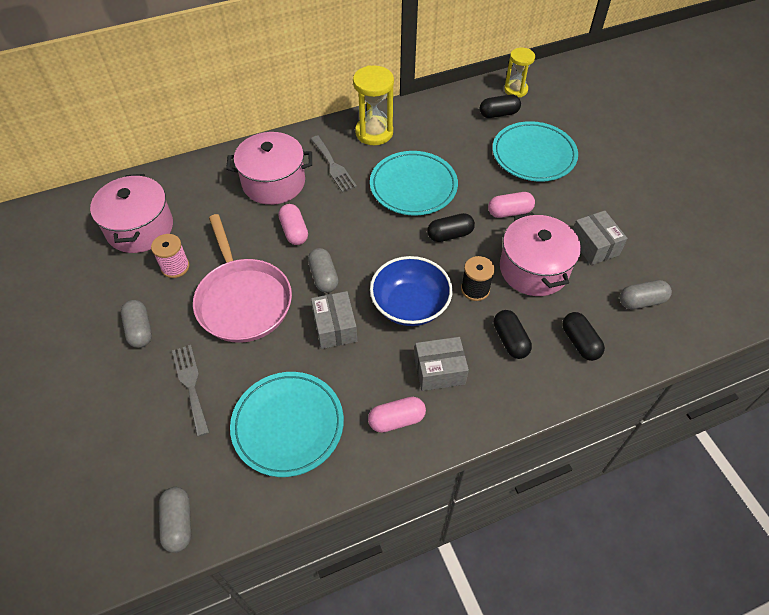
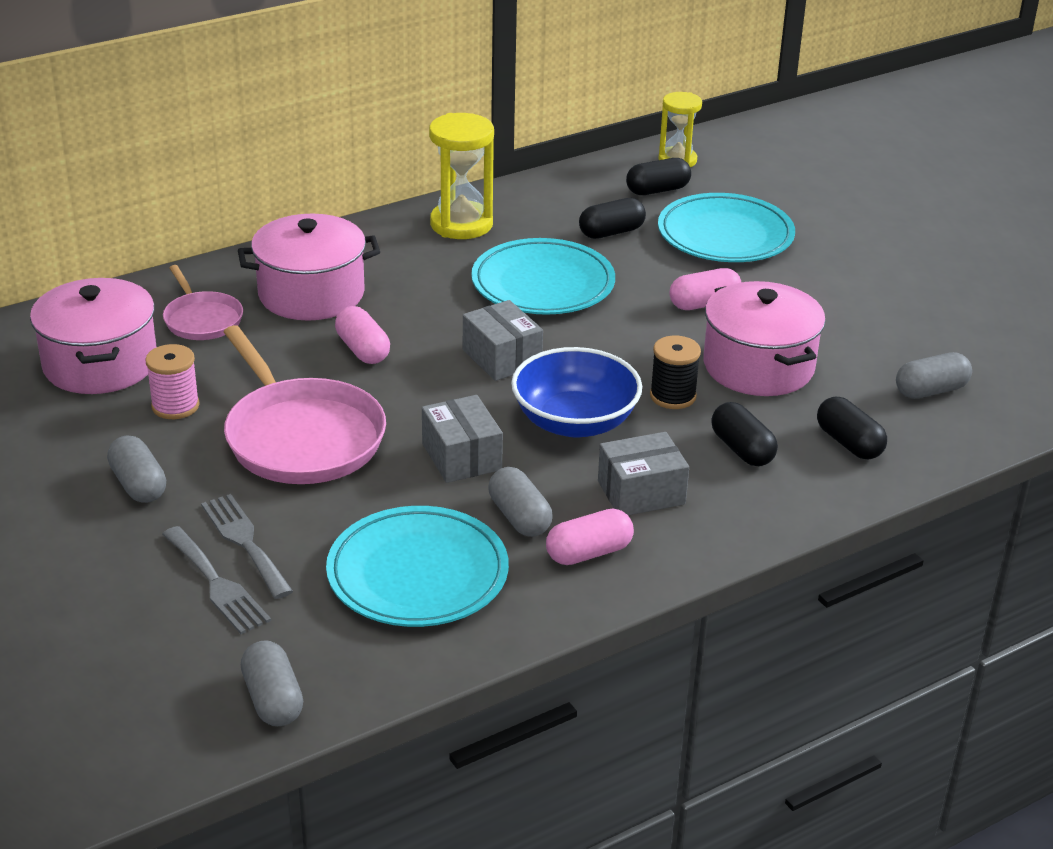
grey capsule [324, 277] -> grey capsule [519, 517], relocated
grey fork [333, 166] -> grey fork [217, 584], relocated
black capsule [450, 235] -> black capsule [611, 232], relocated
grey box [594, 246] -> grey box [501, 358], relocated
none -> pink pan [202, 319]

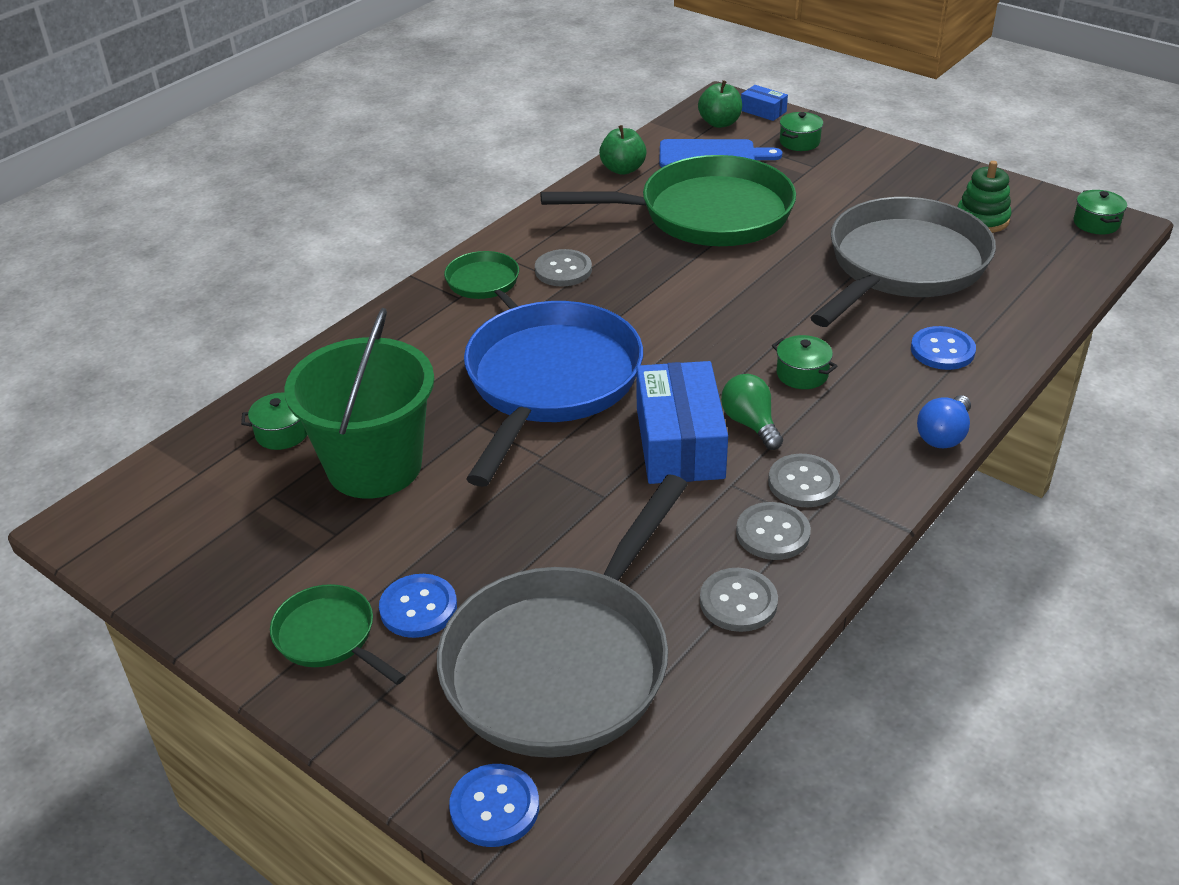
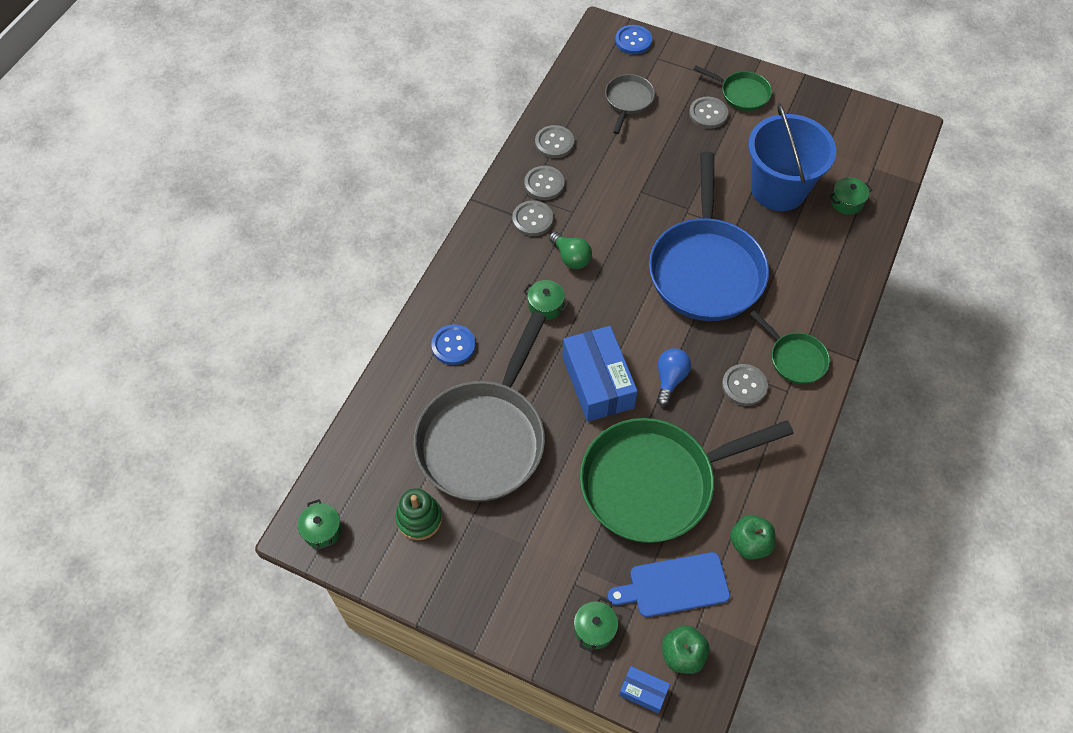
green bucket [374, 466] -> blue bucket [778, 189]
blue button [418, 608] -> grey button [708, 114]
grey pan [564, 661] -> grey pan [628, 101], x0.46
blue box [679, 442] -> blue box [598, 382], relocated
blue light bulb [943, 435] -> blue light bulb [670, 379], relocated

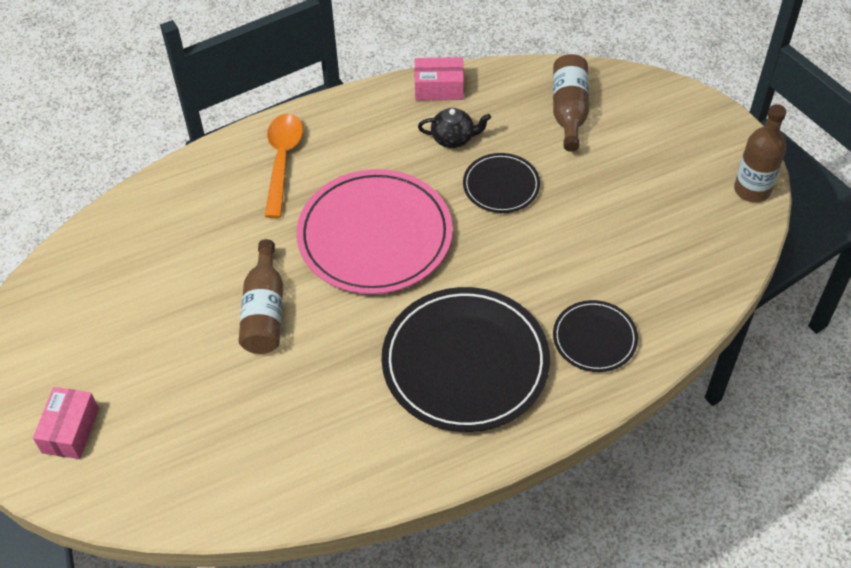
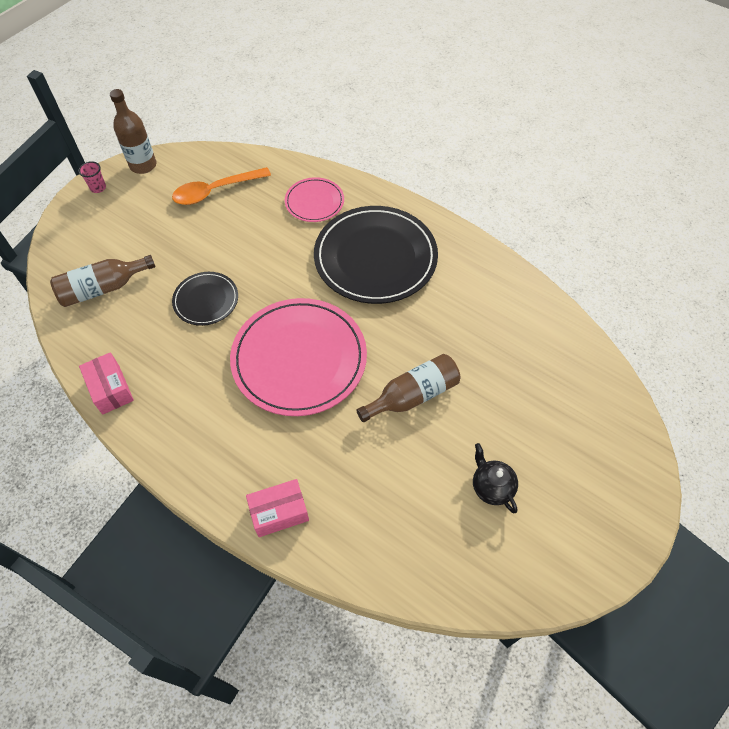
pink box [70, 430] -> pink box [279, 512], relocated
orange spoon [282, 161] -> orange spoon [215, 191], relocated
black teapot [453, 138] -> black teapot [491, 487], relocated
black plate [594, 338] -> pink plate [314, 202]
none -> pink cup [98, 188]

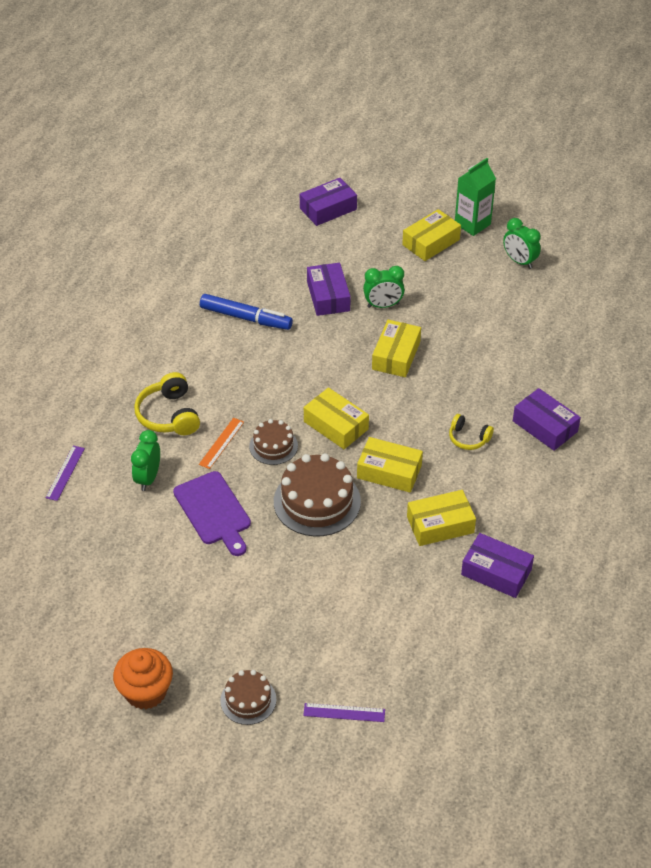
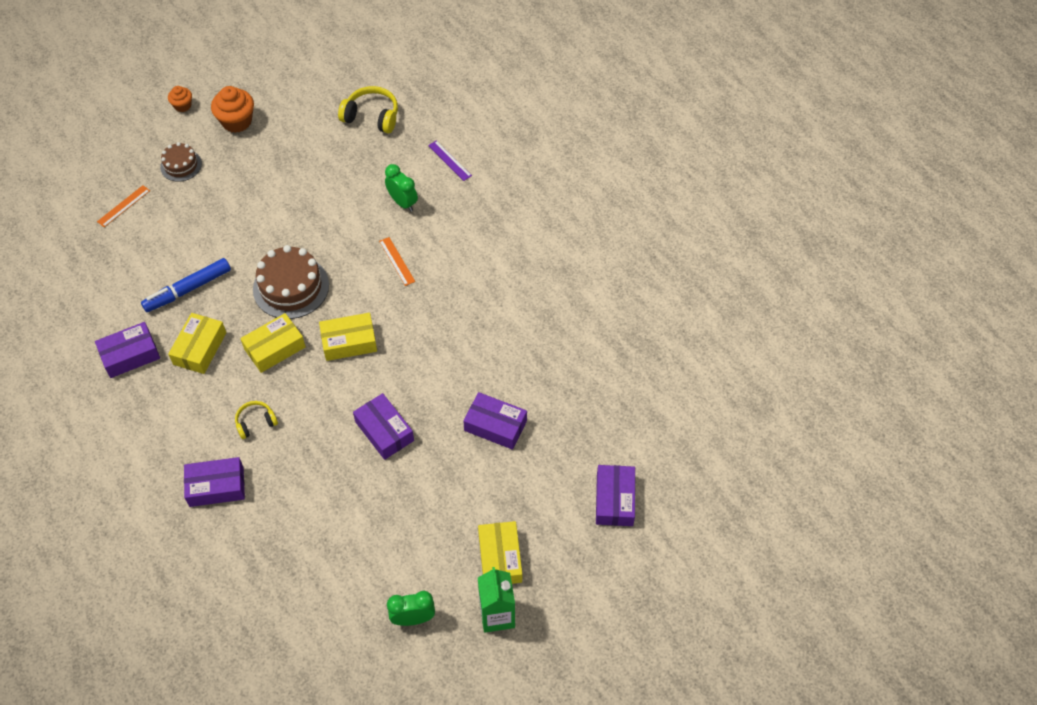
yellow headphones [169, 415] -> yellow headphones [372, 116], relocated
purple cutting board [214, 511] -> none
blue marker [246, 318] -> blue marker [188, 290], relocated
brown cake [273, 446] -> none
purple ruler [344, 712] -> orange ruler [123, 206]
green clock [383, 305] -> none
yellow box [396, 355] -> purple box [384, 431]
none -> orange cupcake [182, 106]

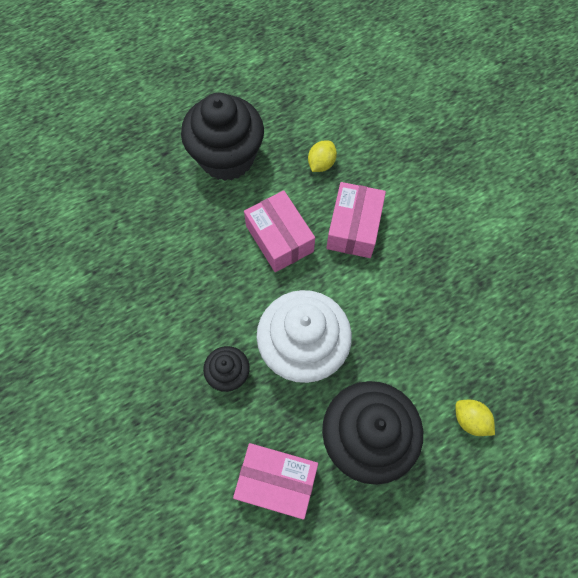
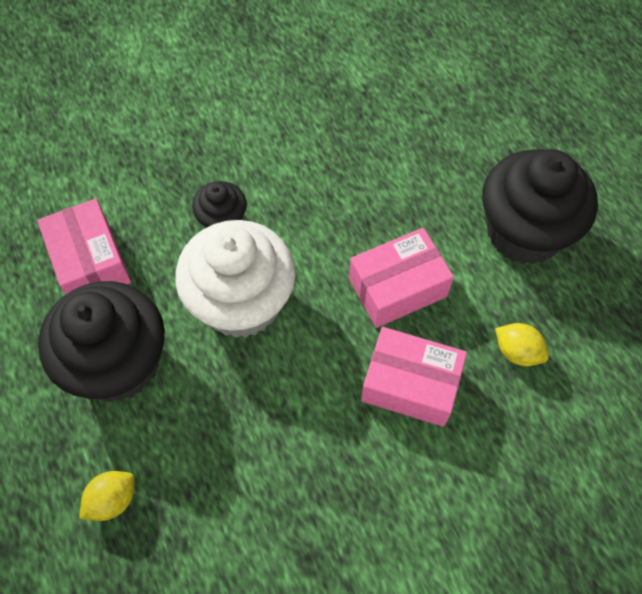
pink box [276, 482] -> pink box [90, 262], 45 degrees counterclockwise

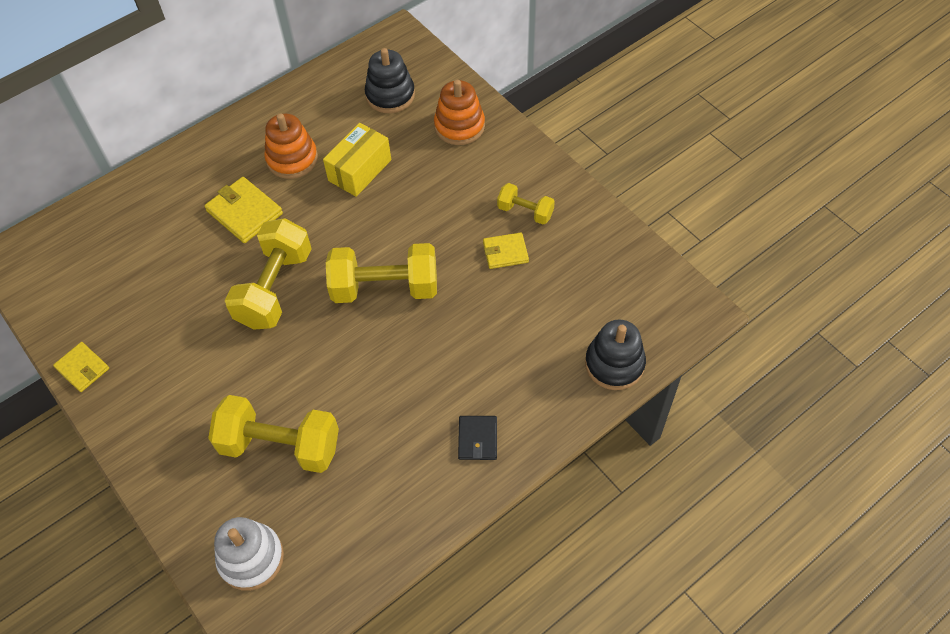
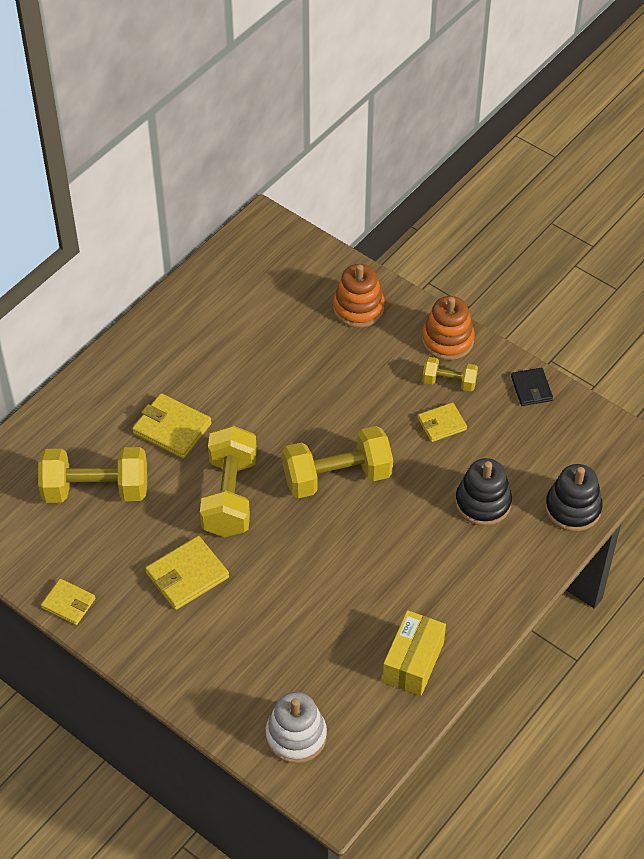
yellow dumbbell [280, 445] -> yellow dumbbell [96, 489], relocated
orange stacking toy [292, 159] -> orange stacking toy [447, 340], relocated
yellow box [360, 170] -> yellow box [413, 662], relocated
black stacking toy [390, 95] -> black stacking toy [483, 503], relocated
black wallet [477, 439] -> black wallet [531, 388], relocated
none -> yellow wallet [187, 575]

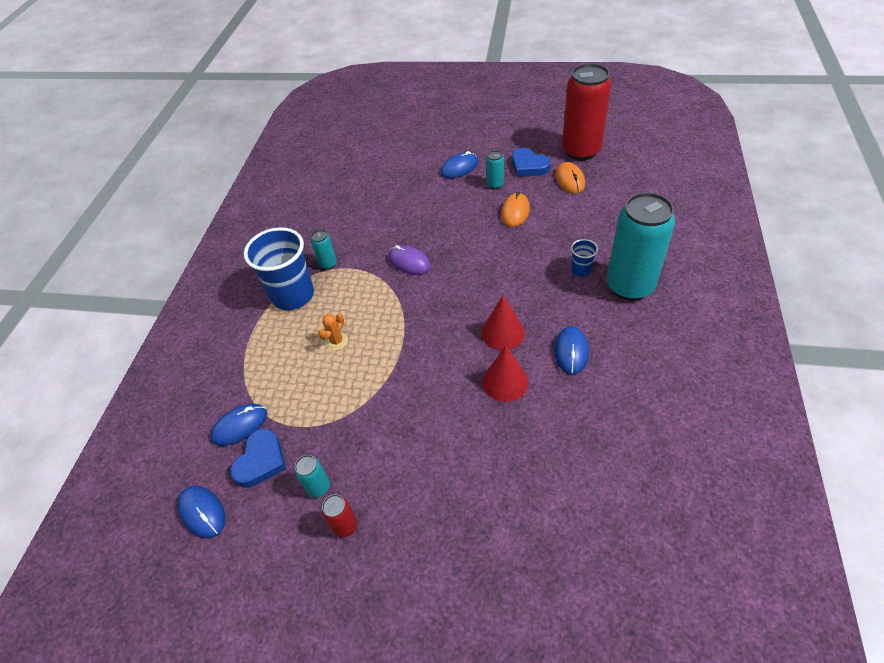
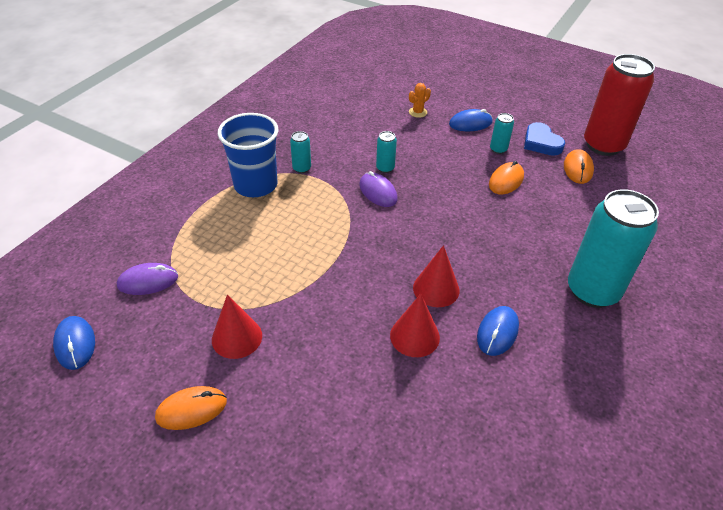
blue mouse [240, 426] -> purple mouse [148, 281]
blue heart [261, 461] -> none
turquoise can [319, 487] -> turquoise can [385, 168], relocated
orange cactus [337, 341] -> orange cactus [418, 112], relocated
red can [345, 526] -> orange mouse [191, 409]
blue cup [581, 270] -> none
none -> red cone [237, 337]

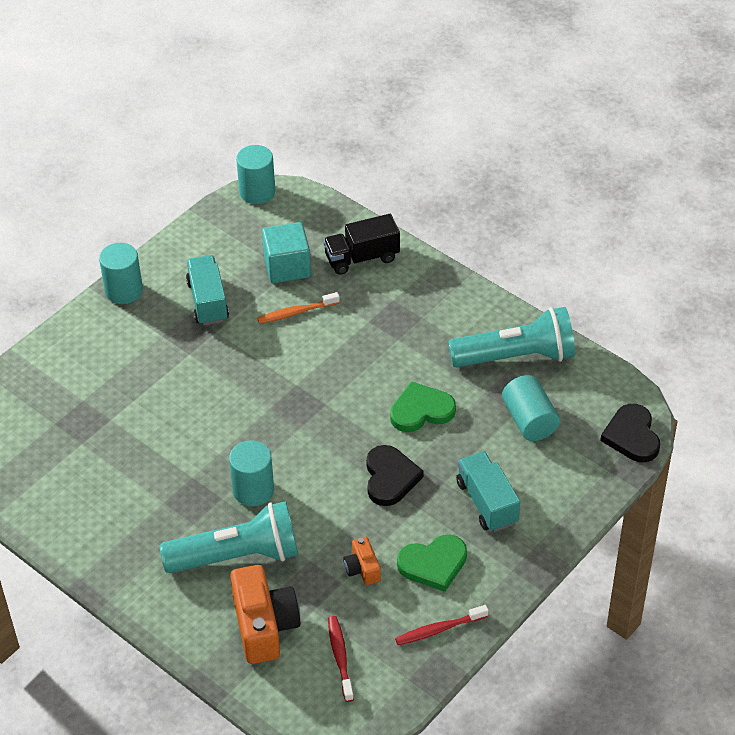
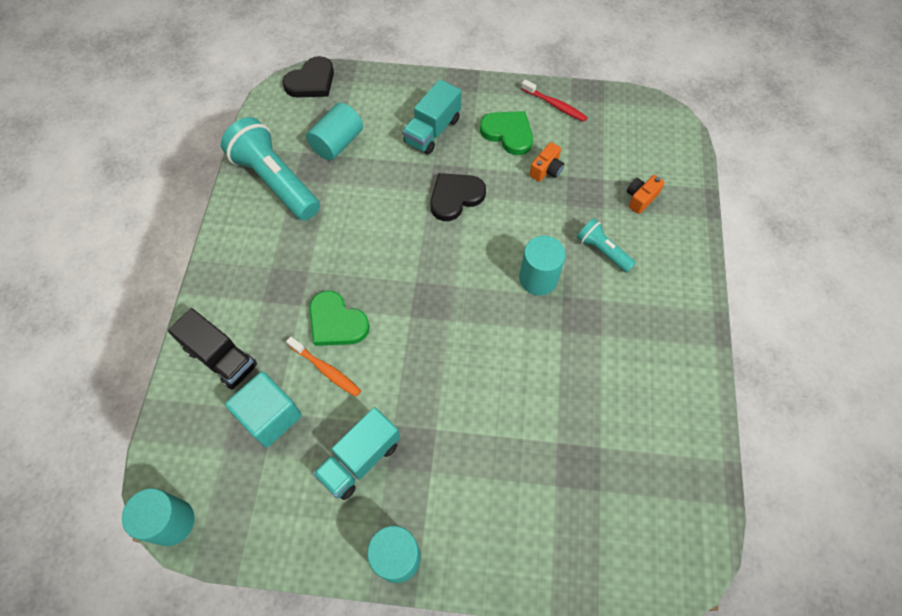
turquoise flashlight [237, 556] -> turquoise flashlight [602, 251], x0.51
orange camera [264, 626] -> orange camera [640, 198], x0.51
red toothbrush [340, 657] -> none
green heart [421, 410] -> green heart [336, 322], relocated

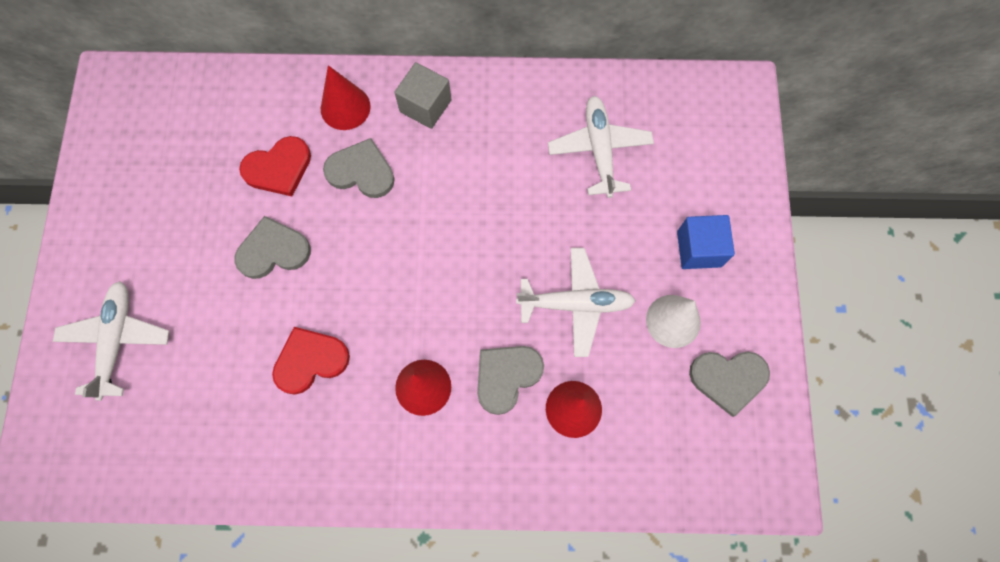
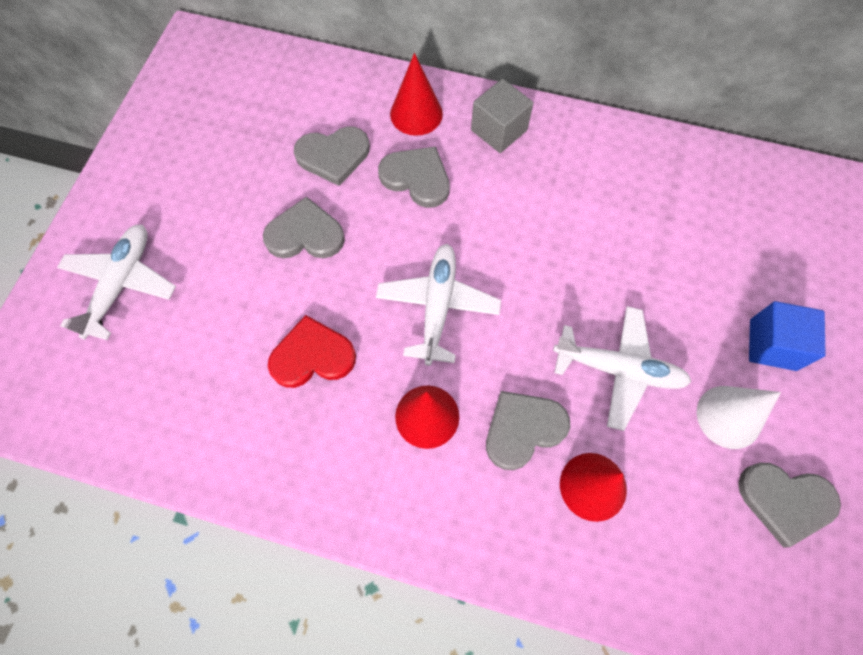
red heart [278, 168] -> grey heart [333, 156]
white plane [599, 149] -> white plane [438, 306], relocated

